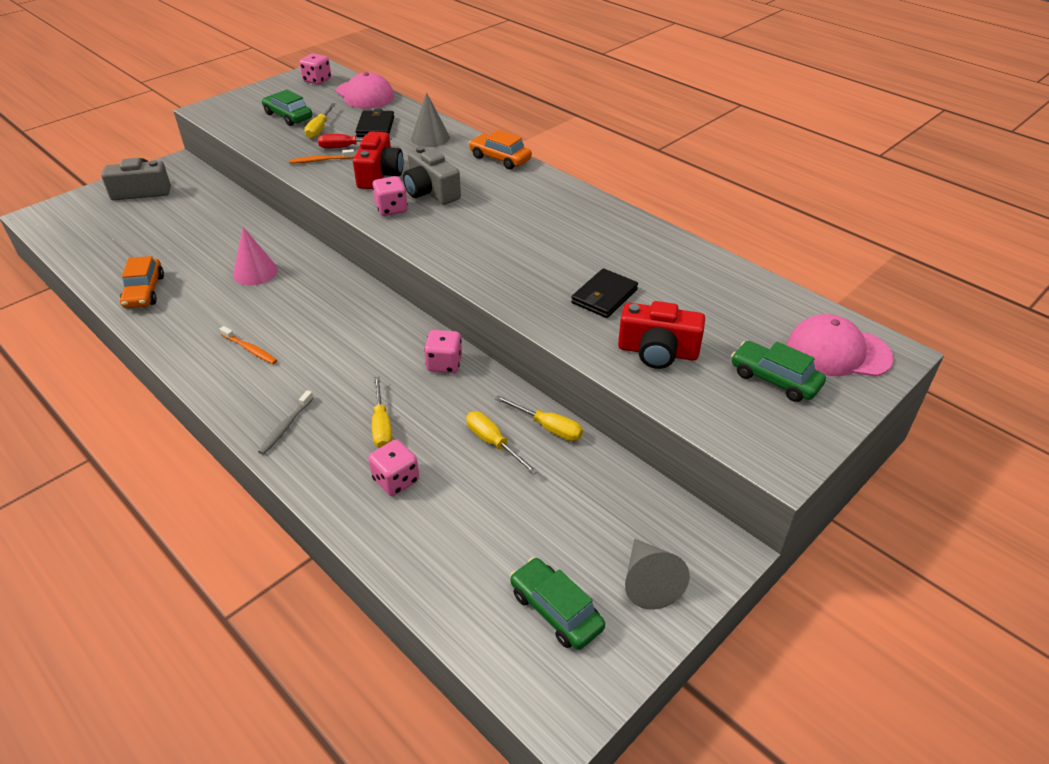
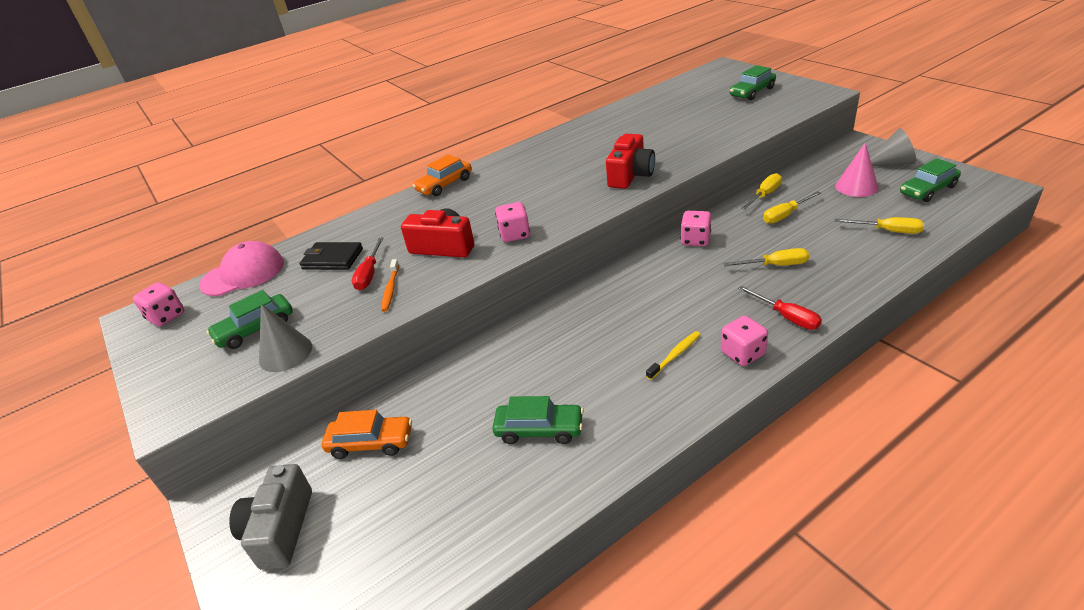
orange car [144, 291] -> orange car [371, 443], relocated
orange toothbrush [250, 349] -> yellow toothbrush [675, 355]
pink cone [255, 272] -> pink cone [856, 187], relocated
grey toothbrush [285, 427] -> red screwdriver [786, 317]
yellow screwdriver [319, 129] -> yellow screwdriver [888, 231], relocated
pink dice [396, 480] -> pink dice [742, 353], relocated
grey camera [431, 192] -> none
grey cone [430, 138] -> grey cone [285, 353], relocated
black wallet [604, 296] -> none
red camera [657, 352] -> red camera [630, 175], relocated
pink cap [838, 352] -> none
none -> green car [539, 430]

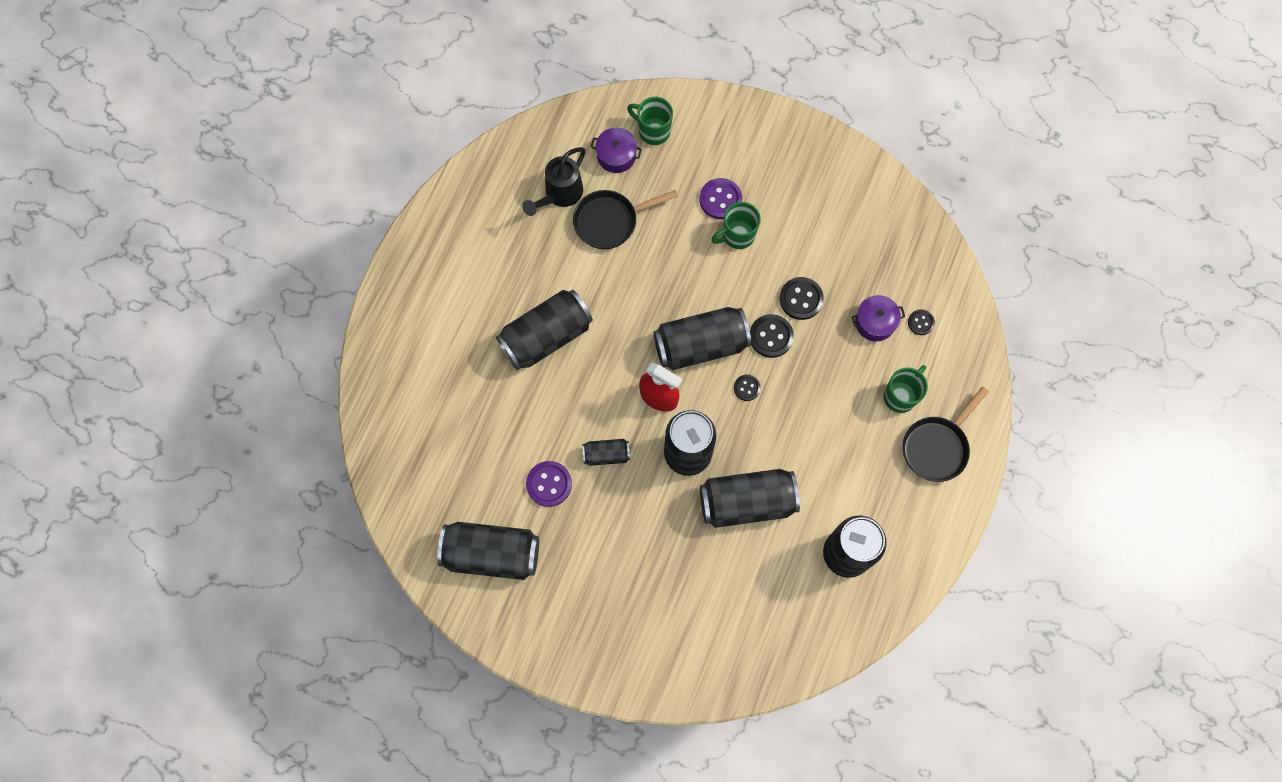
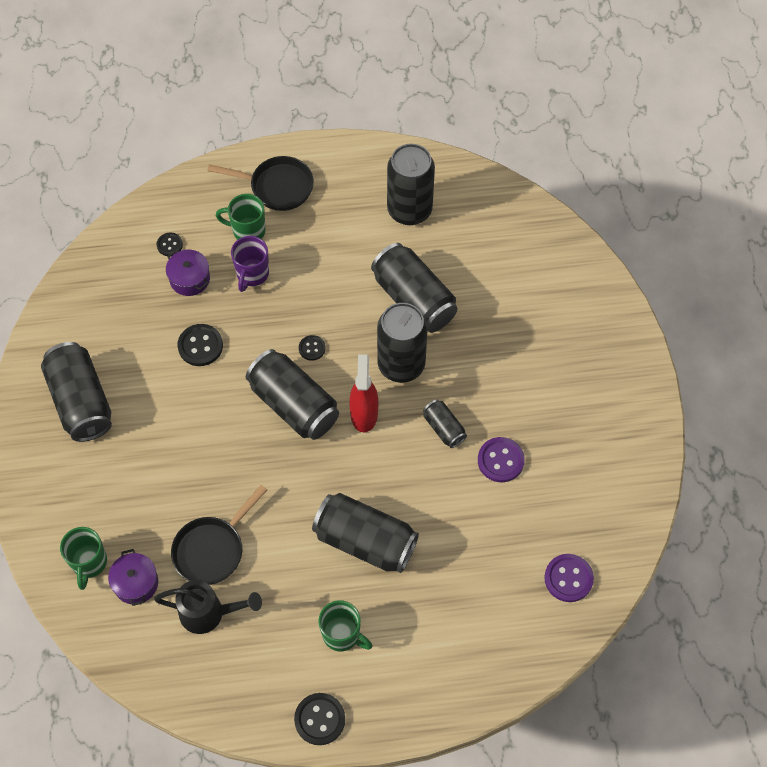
black can [492, 554] -> black can [81, 401], relocated
black pan [610, 221] -> black pan [212, 549], 90 degrees clockwise
purple button [720, 199] -> purple button [568, 578], relocated
green mug [737, 235] -> green mug [342, 635], relocated
black button [771, 336] -> black button [320, 719], relocated
none -> purple mug [252, 274]

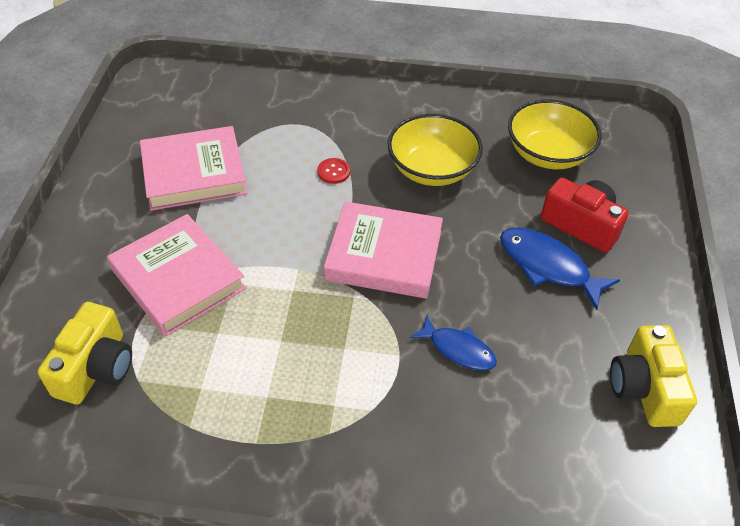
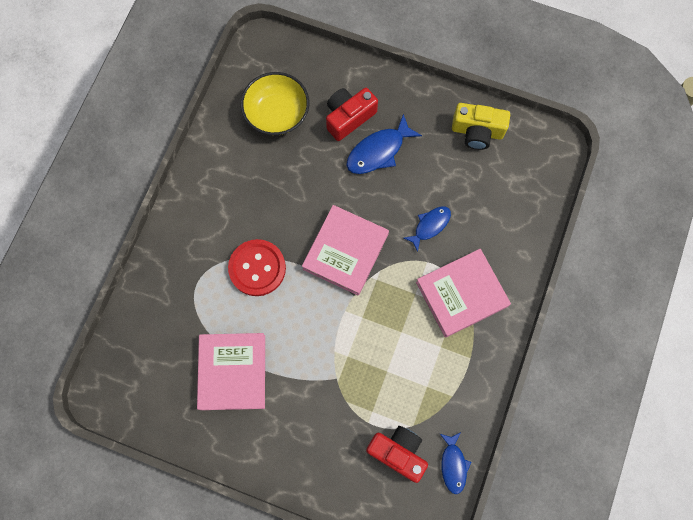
yellow camera [96, 368] -> red camera [398, 452]
pink book [178, 279] -> pink book [461, 294], relocated
red button [333, 172] -> red button [257, 268], x2.28
yellow bowl [432, 169] -> none
none -> blue fish [453, 465]

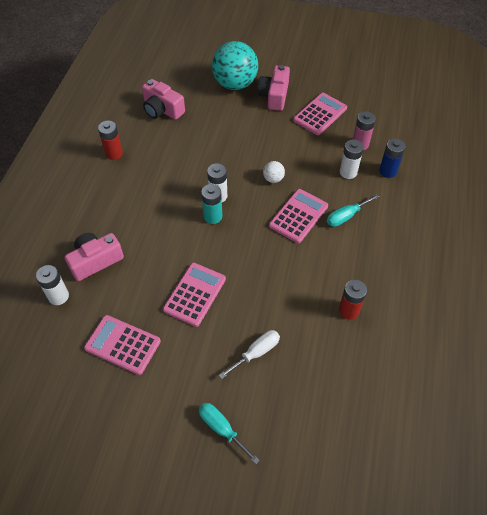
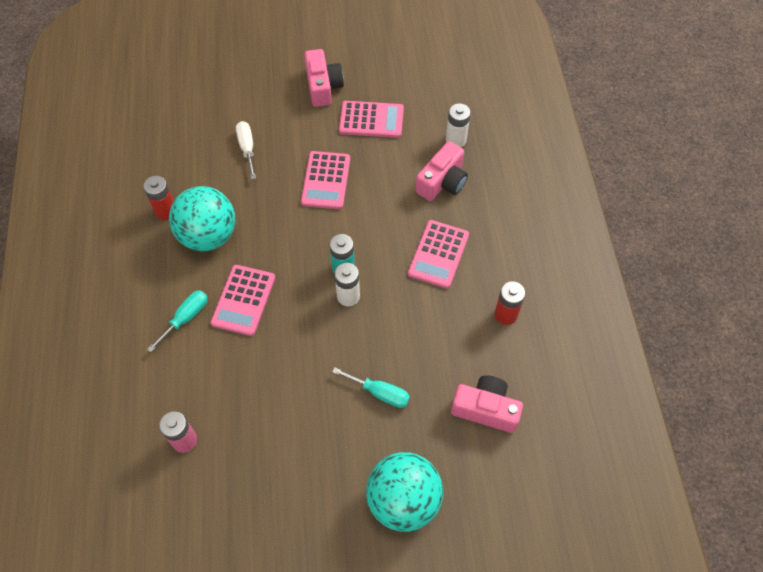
turquoise screwdriver [222, 429] -> turquoise screwdriver [380, 393], relocated
white screwdriver [256, 353] -> white screwdriver [247, 148], 135 degrees clockwise
pink camera [274, 96] -> pink camera [323, 86], relocated
white ball [273, 179] -> none
pink calculator [320, 114] -> pink calculator [438, 254], relocated
white battery [348, 172] -> none
blue battery [388, 171] -> none
none -> turquoise ball [208, 235]

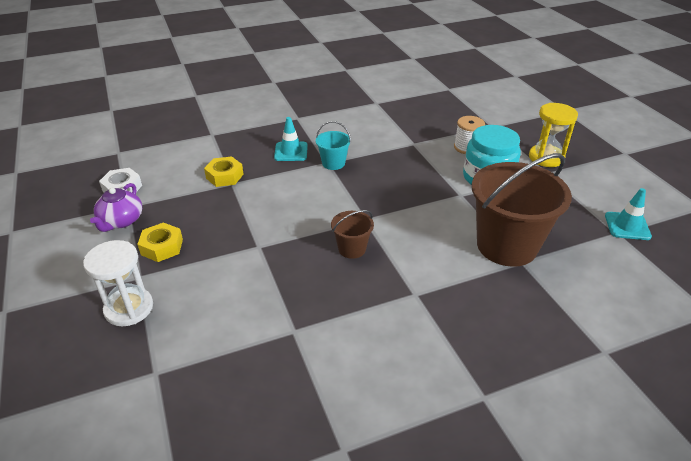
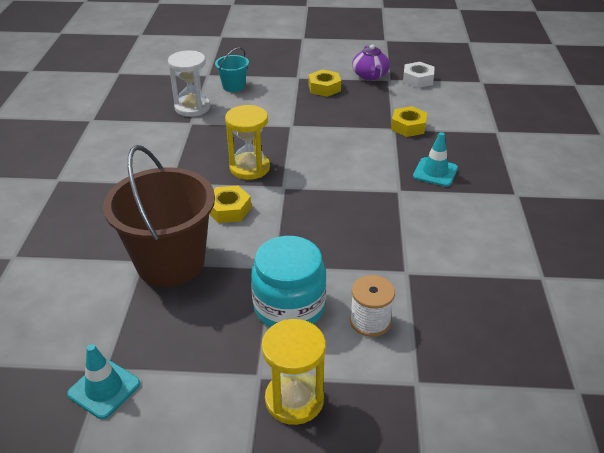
white hourglass [129, 308] -> white hourglass [192, 107], relocated
purple teapot [121, 221] -> purple teapot [370, 76], 135 degrees counterclockwise
turquoise bucket [333, 163] -> turquoise bucket [233, 86], relocated
brown bucket [352, 249] -> yellow hourglass [249, 168]
none -> yellow nut [228, 209]

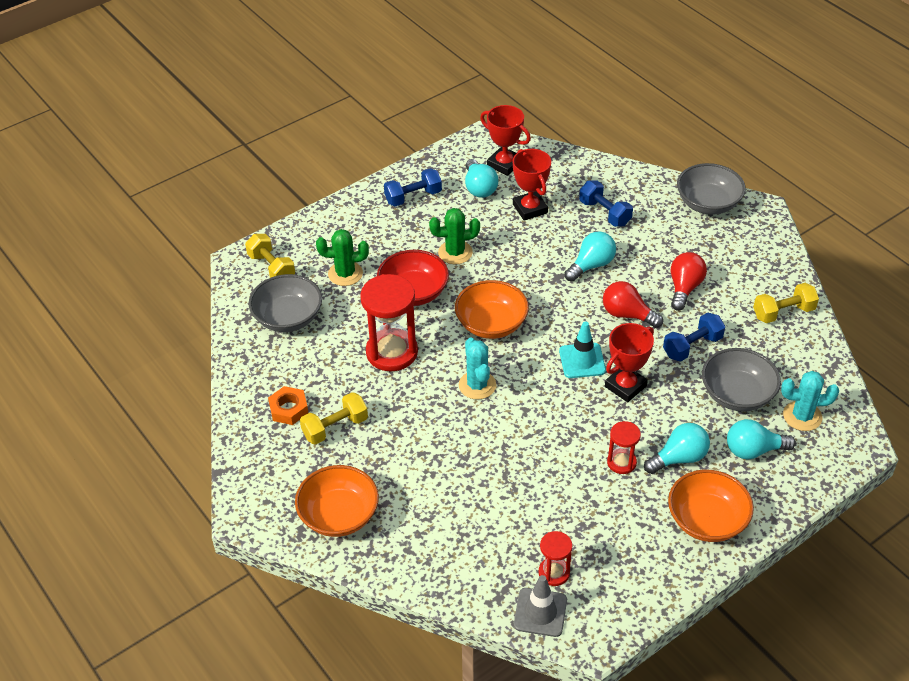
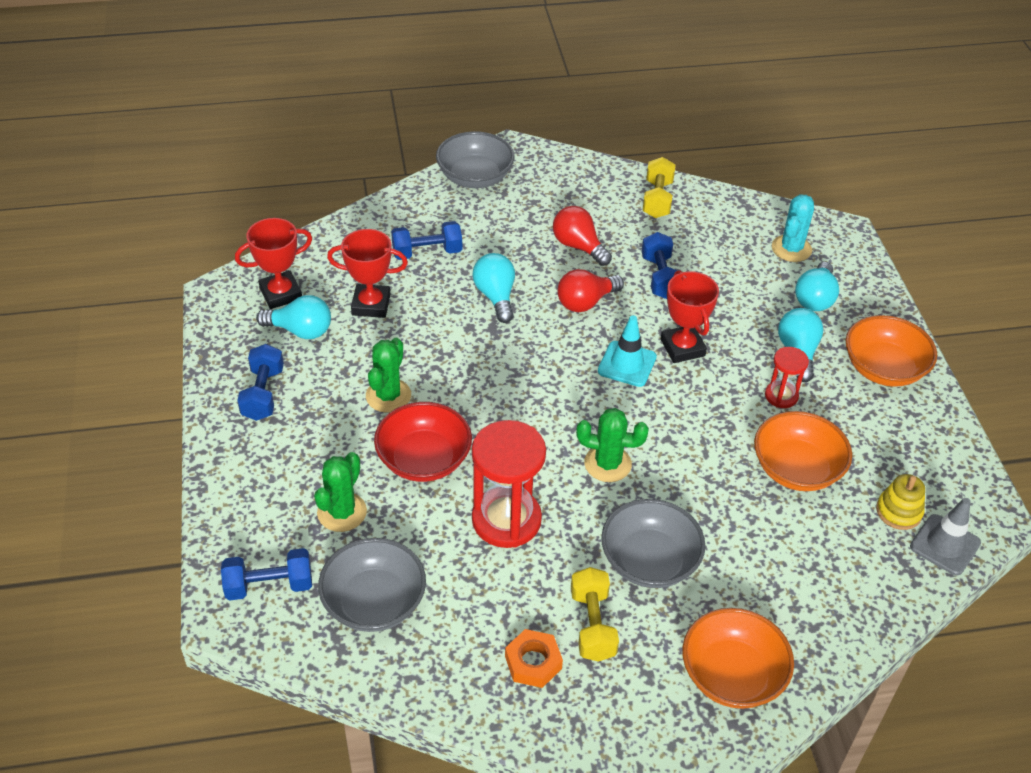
yellow dumbbell [271, 268] -> blue dumbbell [269, 585]
orange bowl [491, 324] -> orange bowl [796, 469], relocated
turquoise cactus [477, 385] -> green cactus [607, 464]
red hourglass [554, 573] -> yellow stacking toy [898, 511]
grey bowl [737, 394] -> grey bowl [649, 561], relocated

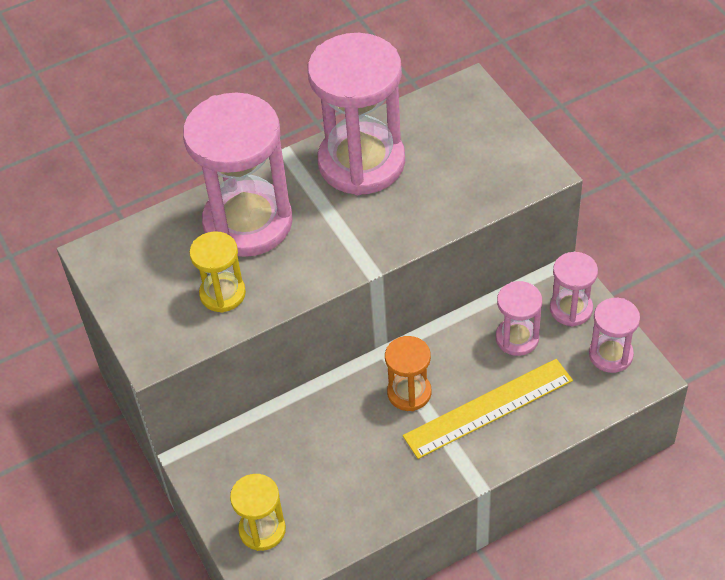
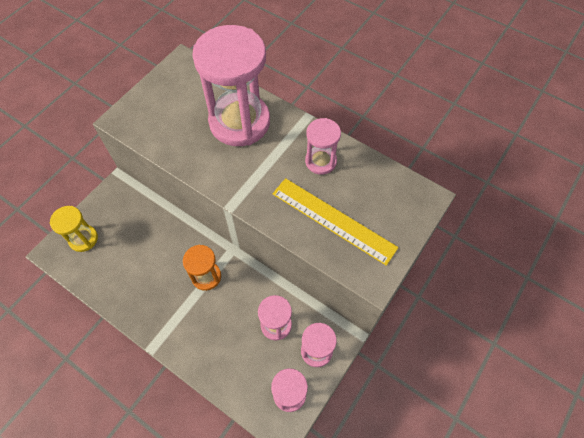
yellow hourglass [222, 294] -> none
pink hourglass [361, 162] -> pink hourglass [320, 161], x0.50
yellow ruler [488, 408] -> yellow ruler [333, 220], relocated

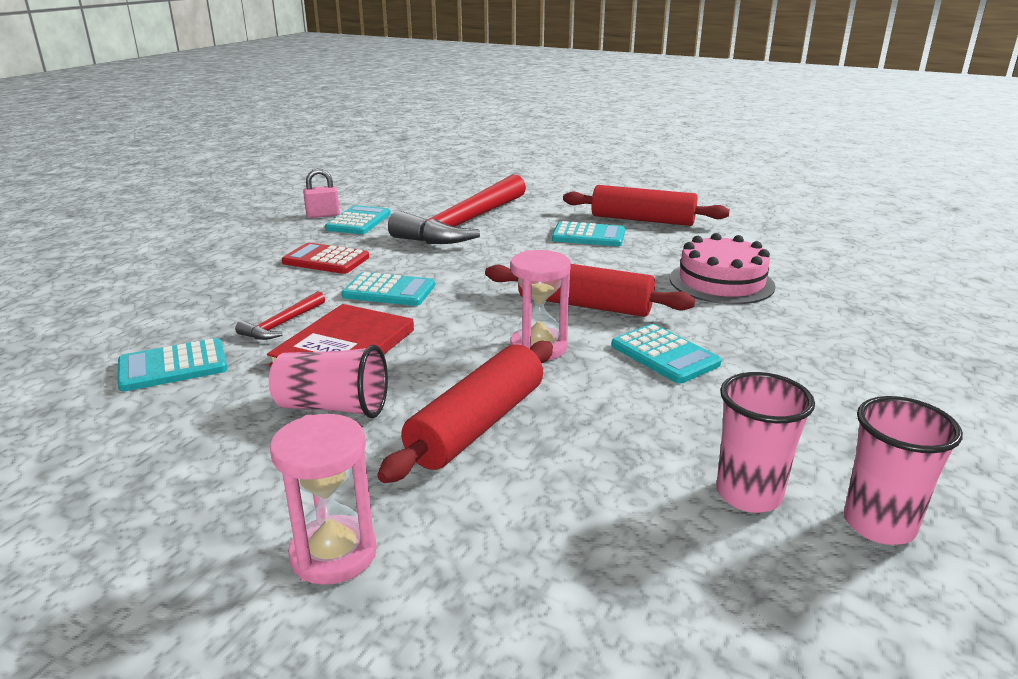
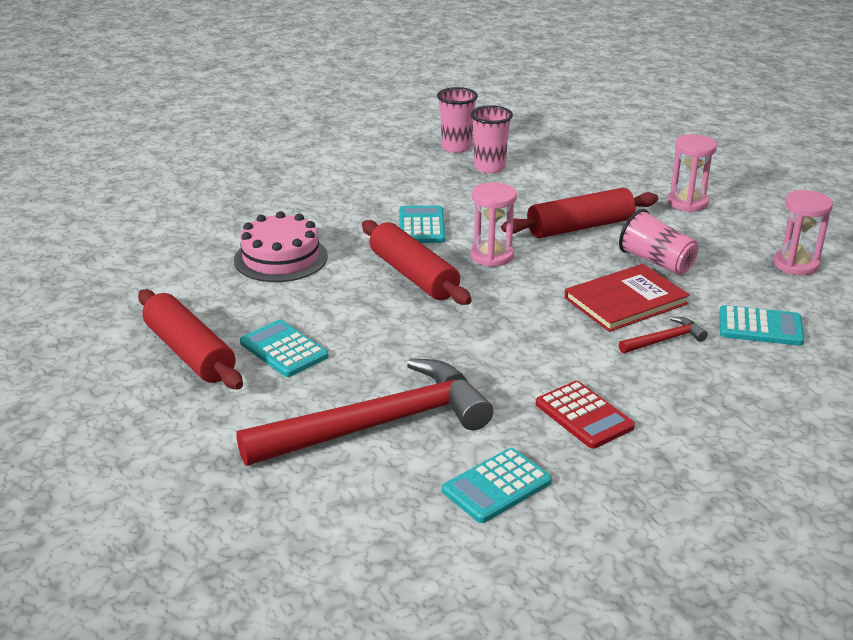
pink padlock [323, 215] -> none
turquoise calculator [389, 291] -> none
none -> pink hourglass [796, 264]

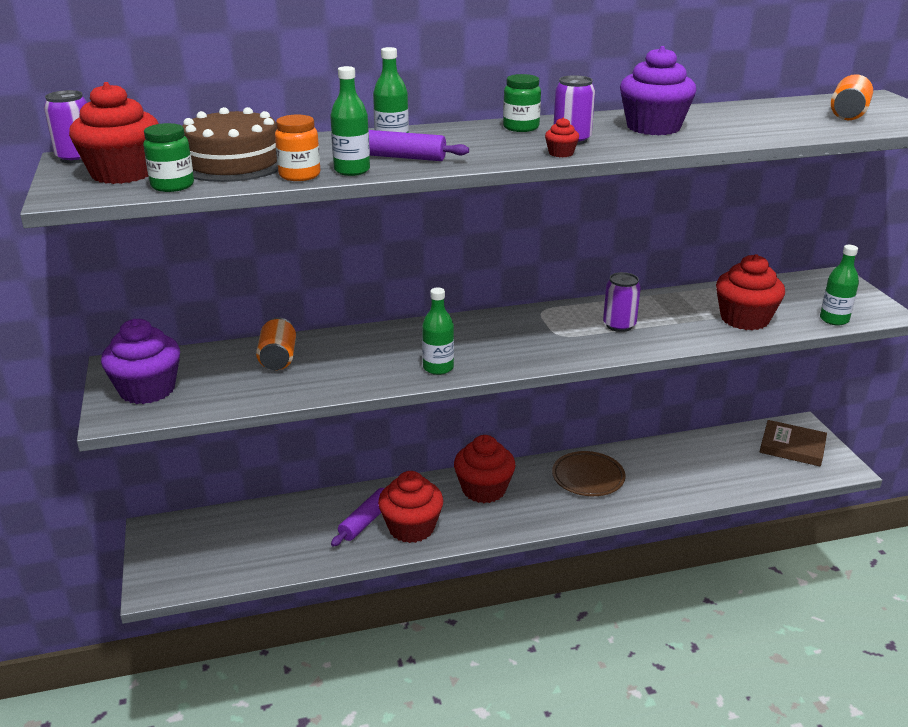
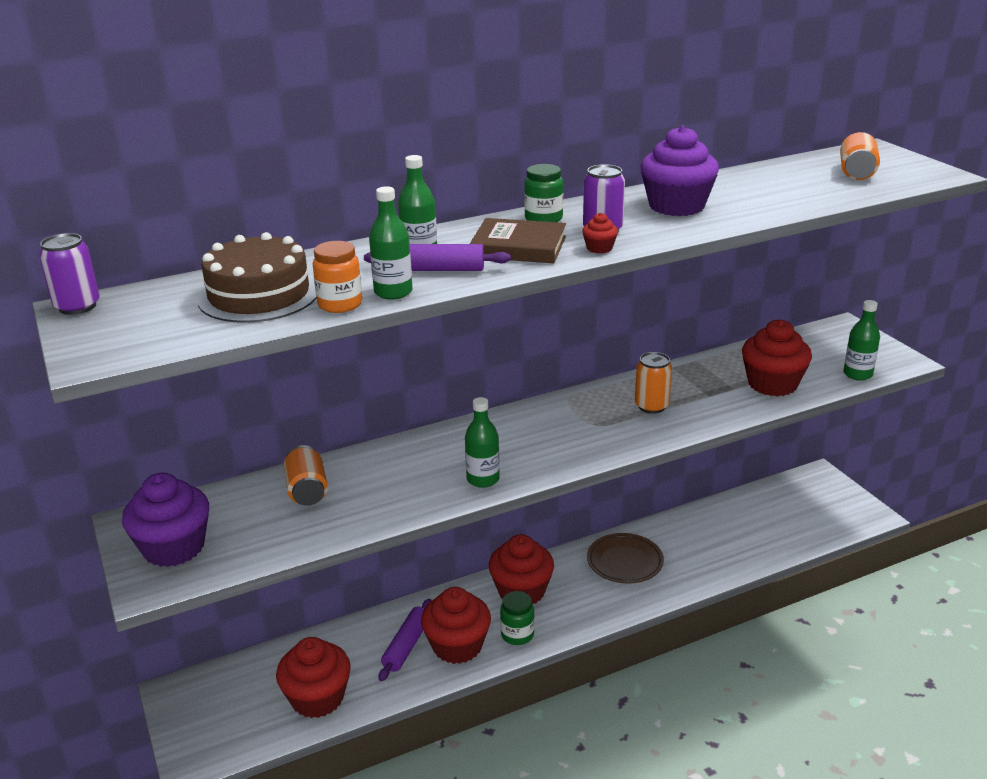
red cupcake [123, 173] -> red cupcake [317, 698], relocated
green jar [172, 186] -> green jar [517, 635], relocated
purple can [619, 325] -> orange can [651, 406]
brown book [792, 447] -> brown book [518, 247], relocated

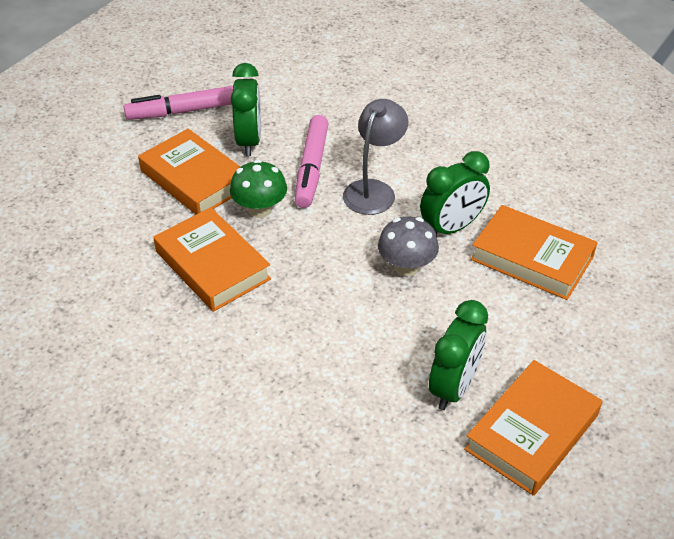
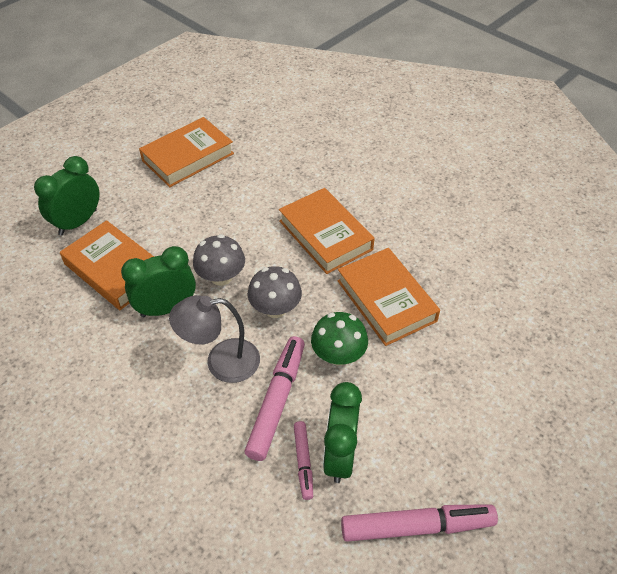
orange book [194, 179] -> orange book [325, 235], relocated
grey lamp [373, 190] -> grey lamp [221, 362], 45 degrees clockwise
green clock [453, 387] -> green clock [78, 222], relocated
none -> grey mushroom [275, 308]
none -> pink marker [303, 462]

